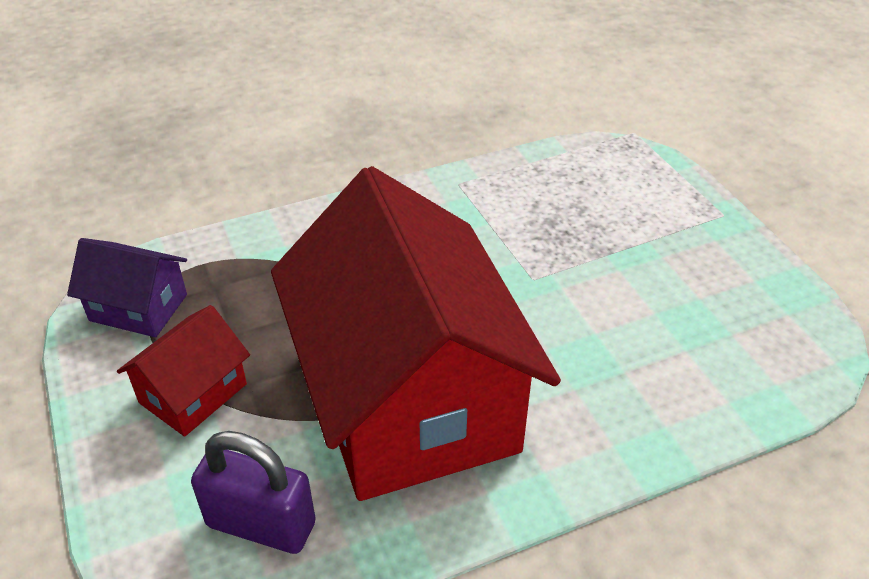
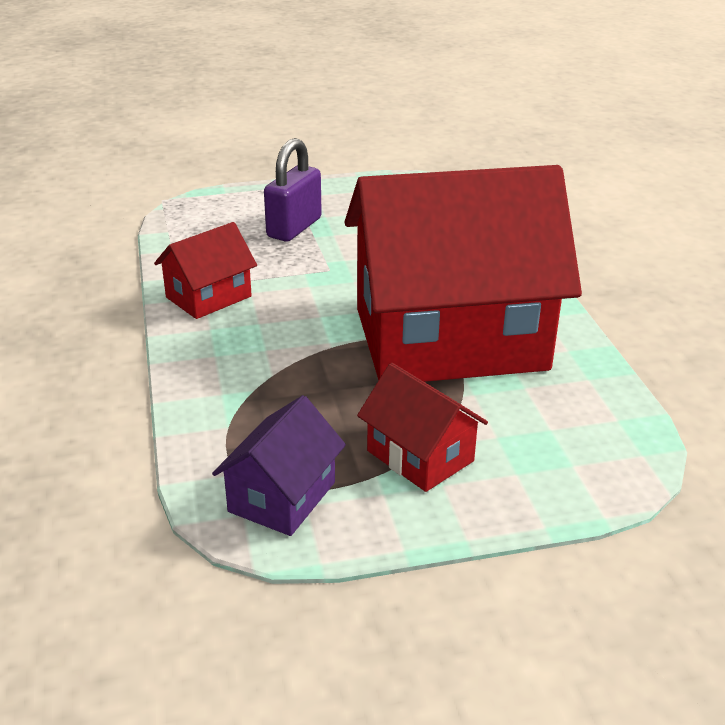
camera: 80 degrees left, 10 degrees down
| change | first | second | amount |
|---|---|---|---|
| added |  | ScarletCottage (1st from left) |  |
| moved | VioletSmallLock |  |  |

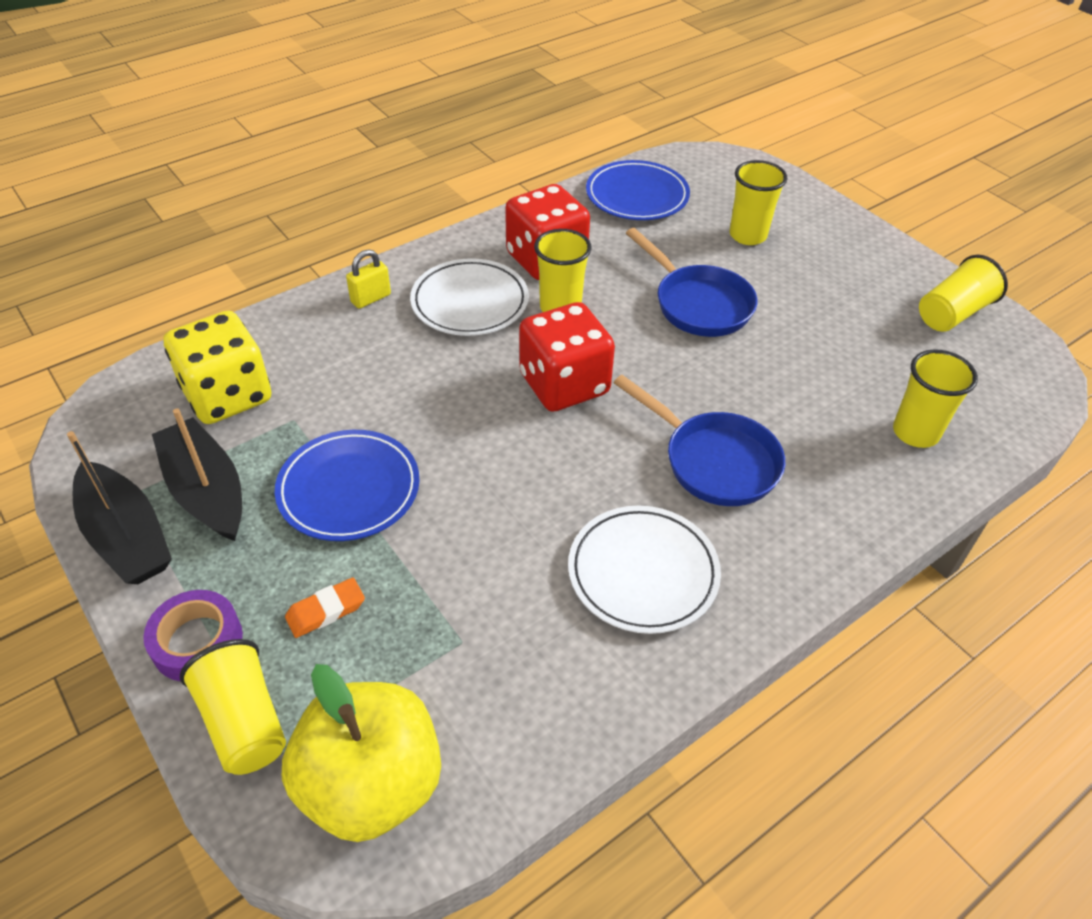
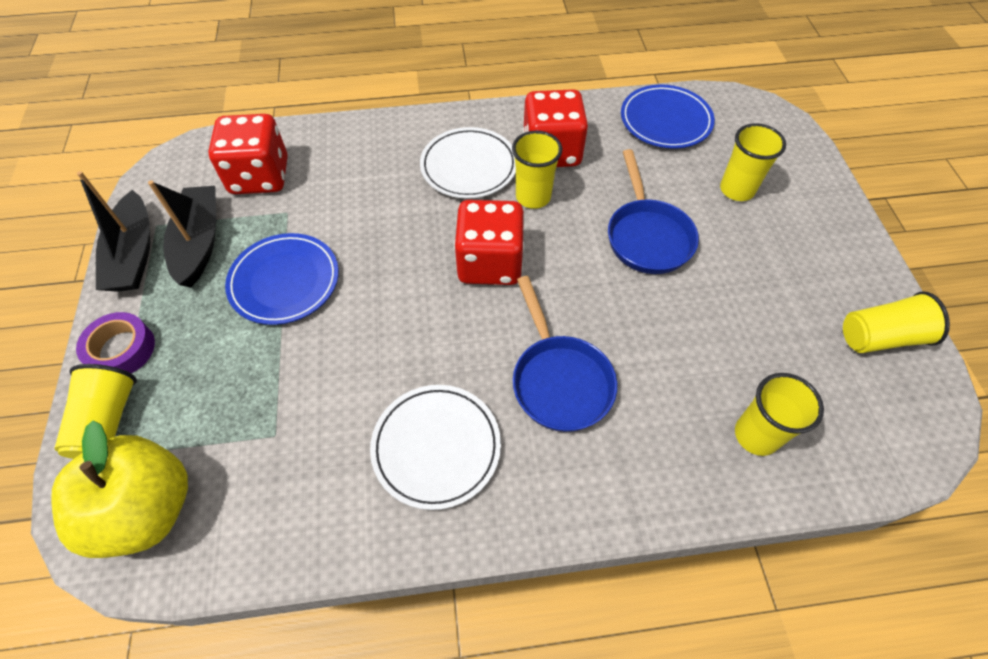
camera: 30 degrees right, 10 degrees up
| change | first | second | amount |
|---|---|---|---|
| removed | OrangeGumEraser |  |  |
| removed | YellowSmallLock |  |  |
| recoloured | YellowDie | ScarletDie (1st from left) |  |

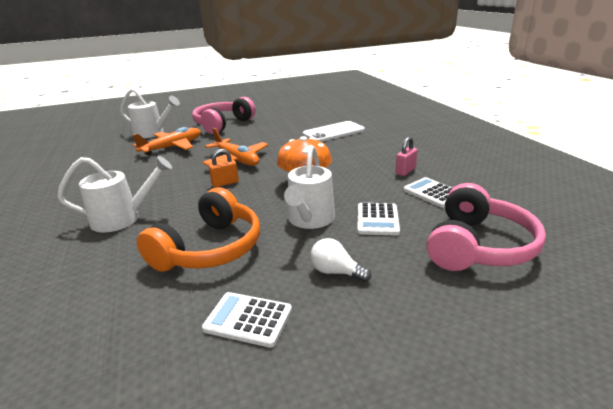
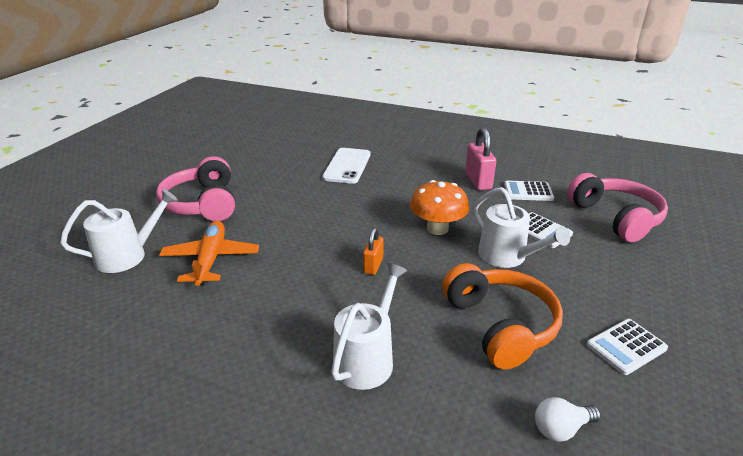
camera: 50 degrees left, 5 degrees up
| change | first | second | amount |
|---|---|---|---|
| removed | OrangeAeroplane (2nd from left) |  |  |
| moved | SnowWhiteLightBulb |  |  |
| resized | RosySmallLock |  | x1.63 |

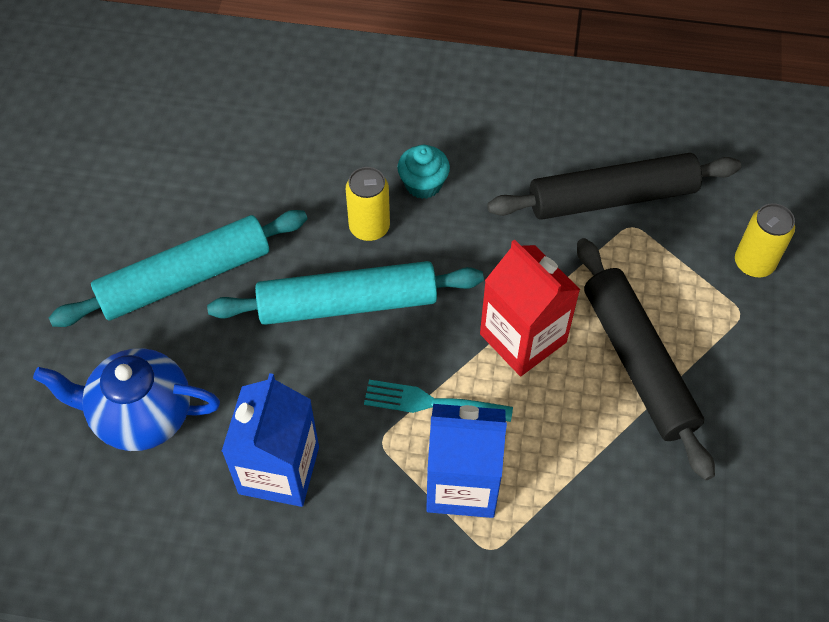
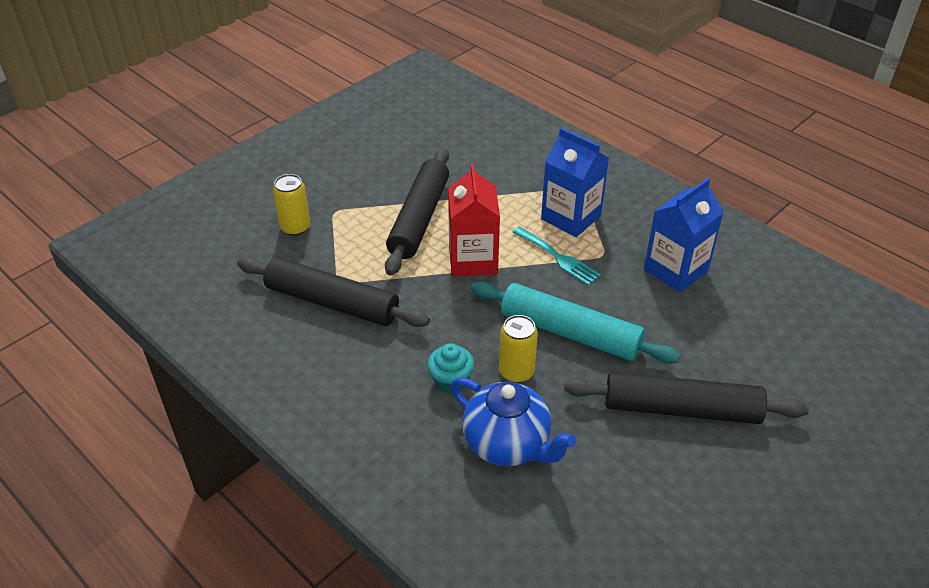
camera: 145 degrees left, 15 degrees down
| change | first | second | amount |
|---|---|---|---|
| moved | BlueChinaTeapot |  |  |
| recoloured | TurquoisePastryRoller (1st from left) | JetBlackPastryRoller (3rd from left) |  |

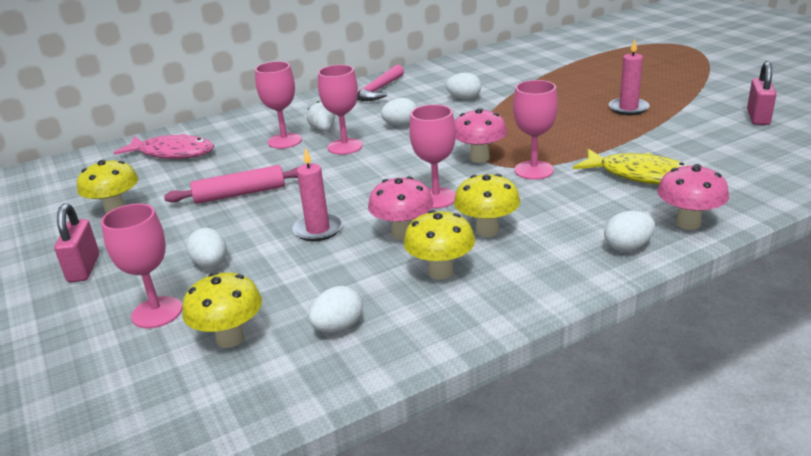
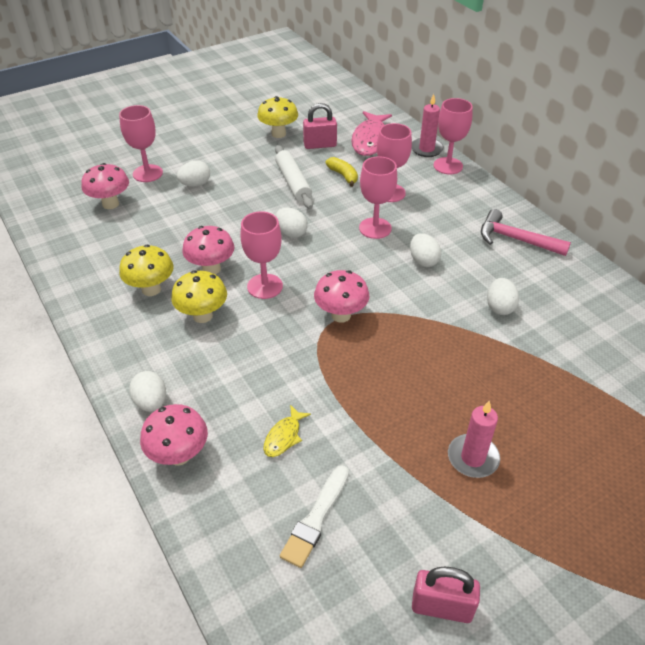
camera: 85 degrees right, 15 degrees up
| change | first | second | amount |
|---|---|---|---|
| removed | SnowWhiteToyStrawberry |  |  |
| added |  | SnowWhiteBrush |  |
| added |  | YellowBanana |  |
| moved | RosySmallLock (1st from left) |  |  |
| moved | RosyPillarCandle (1st from left) |  |  |
| moved | SnowWhiteToyEgg (2nd from left in the first image) | SnowWhiteToyEgg (3rd from left) |  |
| moved | RosyGoblet (5th from left) |  |  |
| recoloured | RosyPastryRoller | SnowWhitePastryRoller |  |
| recoloured | YellowMushroom (2nd from left) | RosyMushroom (1st from left) |  |
| resized | YellowFishFigure |  | x0.51 |

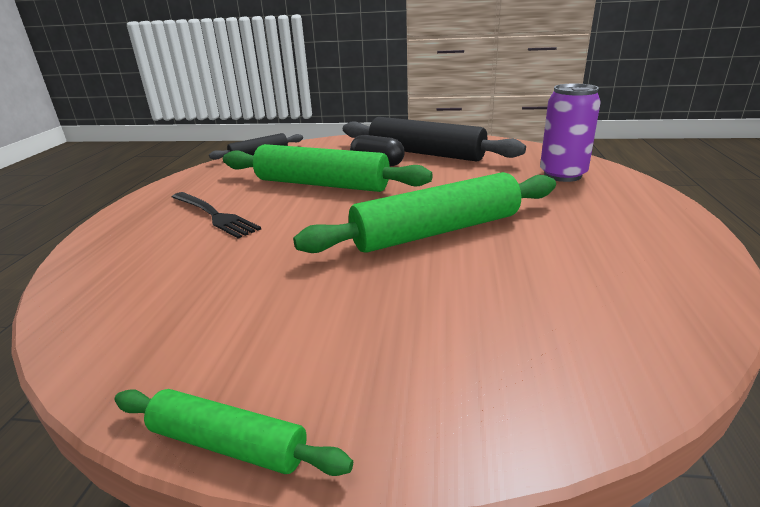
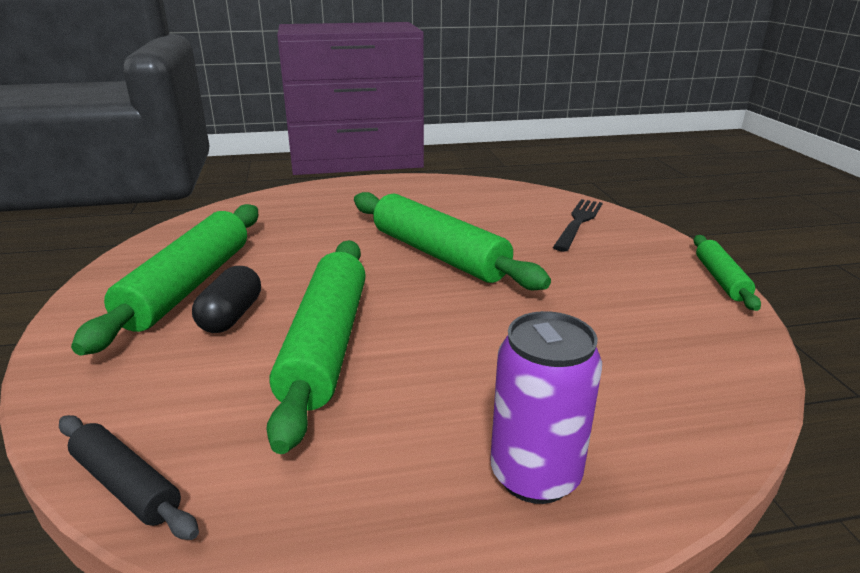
camera: 110 degrees left, 0 degrees up
| change | first | second | amount |
|---|---|---|---|
| moved | JetBlackTableFork |  |  |
| moved | VioletCan |  |  |
| recoloured | JetBlackPastryRoller (2nd from left) | LeafGreenPastryRoller (1st from left) |  |

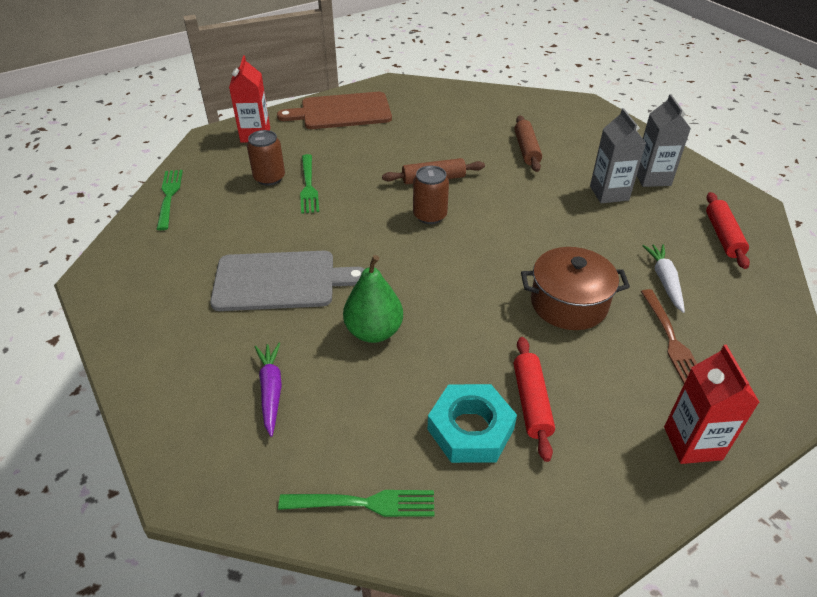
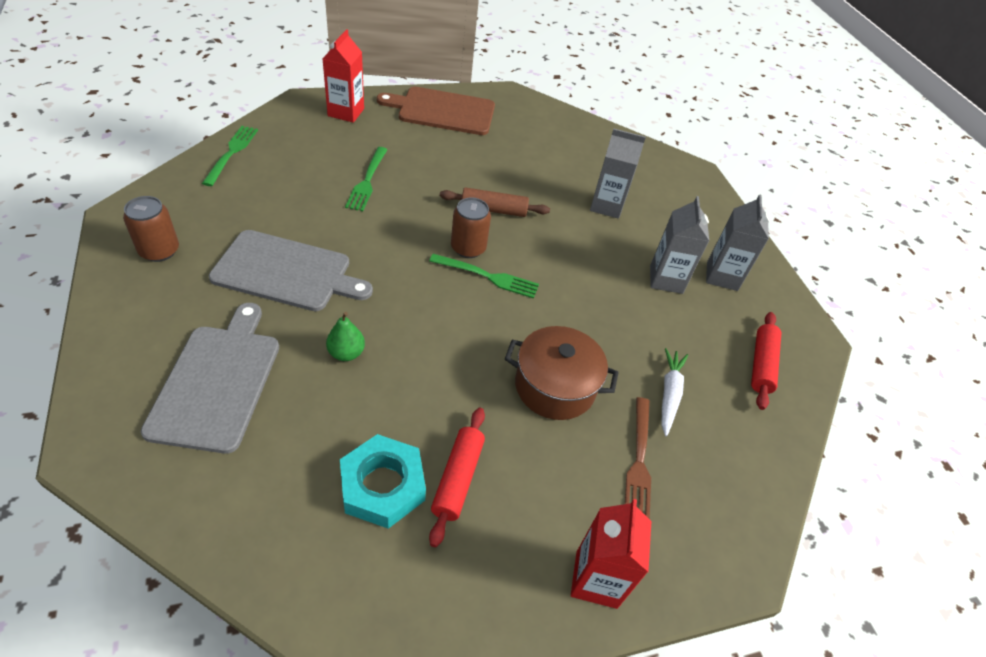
camera: 10 degrees right, 5 degrees up
| change | first | second | amount |
|---|---|---|---|
| moved | DarkBrownCan (1st from left) |  |  |
| moved | LeafGreenTableFork (3rd from left) |  |  |
| replaced | VioletRootVegetable | GrayChoppingBoard (1st from left) |  |
| replaced | DarkBrownPastryRoller (2nd from left) | GrayJuiceCarton (1st from left) |  |
| resized | LeafGreenPear |  | x0.62 |

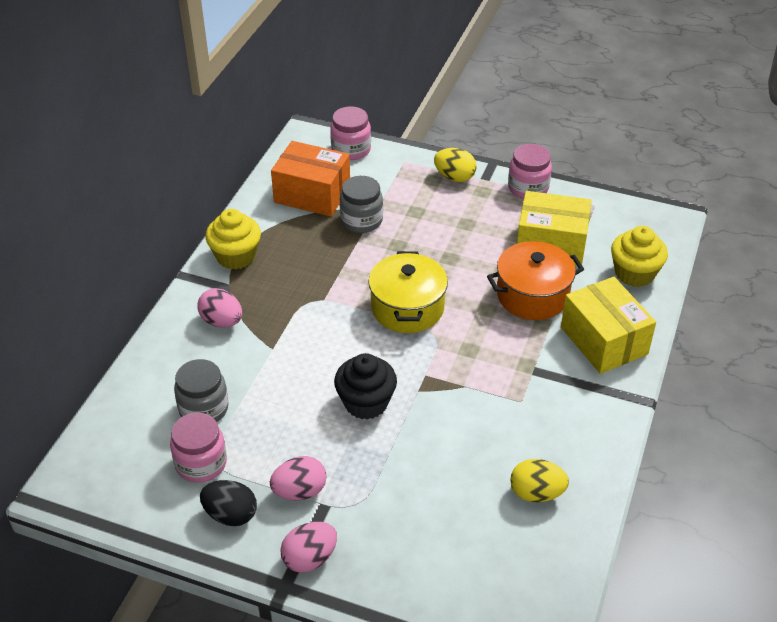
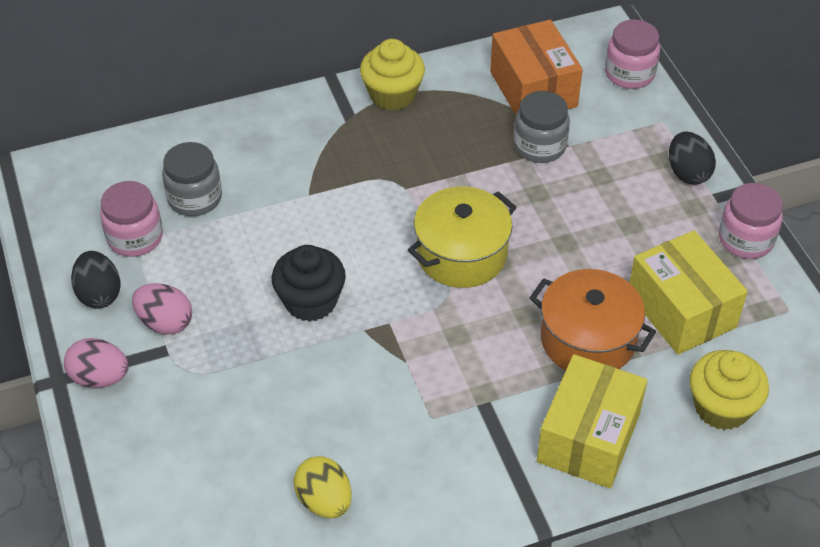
camera: 50 degrees right, 5 degrees up
| change | first | second | amount |
|---|---|---|---|
| removed | RosyToyEgg (1st from left) |  |  |
| recoloured | YellowToyEgg (1st from left) | JetBlackToyEgg (2nd from left) |  |

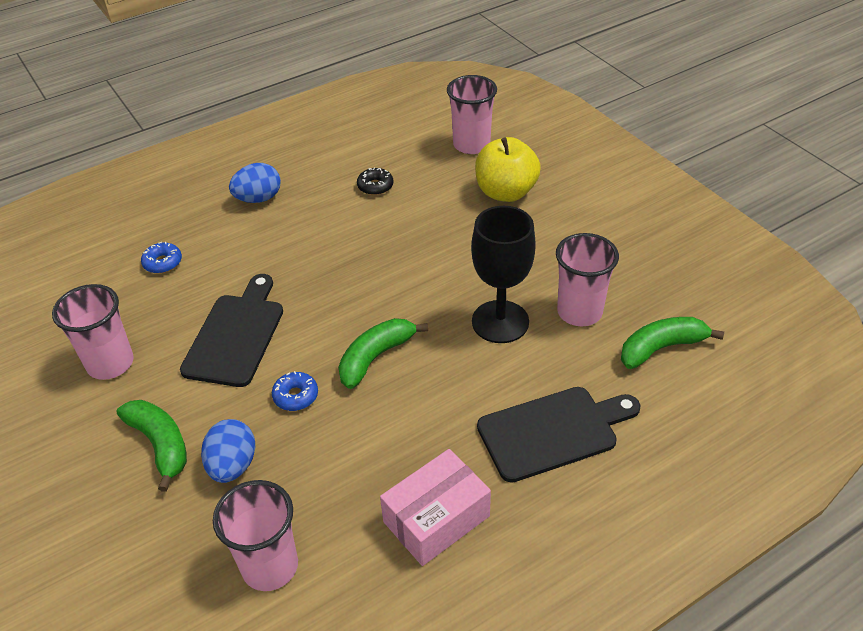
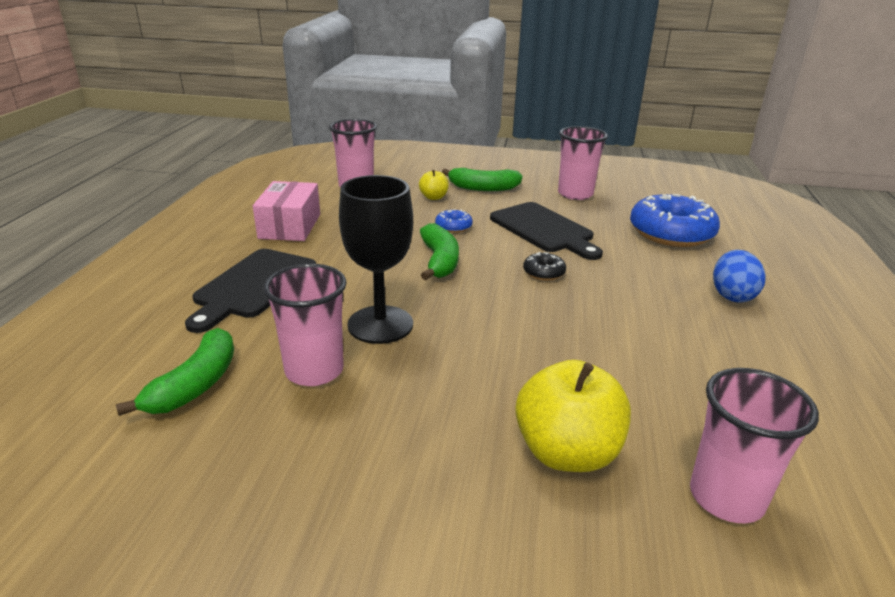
camera: 130 degrees right, 15 degrees down
| change | first | second | amount |
|---|---|---|---|
| moved | JetBlackDonut |  |  |
| replaced | BlueToyEgg (1st from left) | YellowToyApple (1st from left) |  |
| resized | BlueDonut (1st from left in the first image) | BlueDonut (2nd from left) | x2.26 |

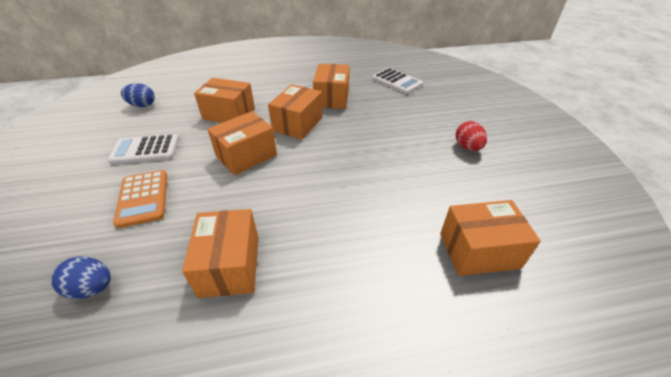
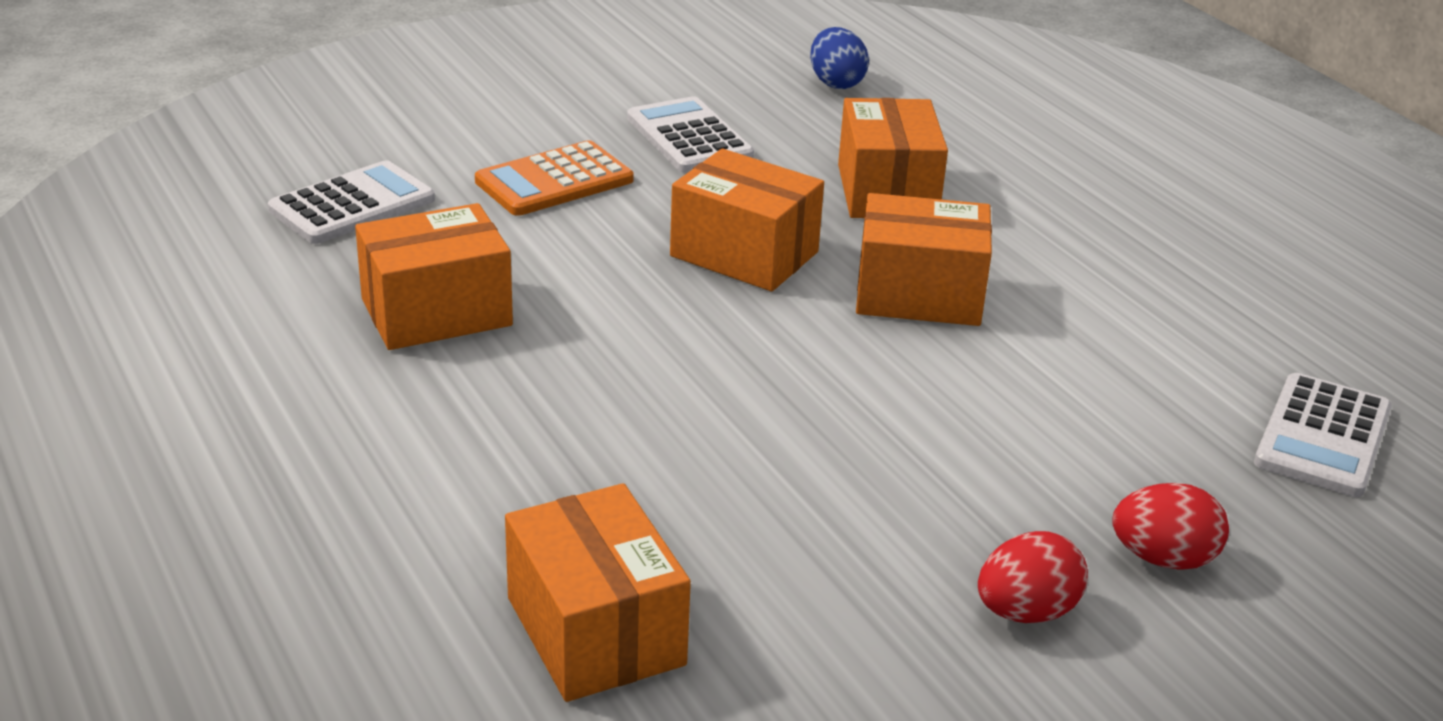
camera: 70 degrees right, 10 degrees down
| change | first | second | amount |
|---|---|---|---|
| removed | OrangeParcel (5th from left) |  |  |
| added |  | ScarletToyEgg (2nd from left) |  |
| replaced | BlueToyEgg (1st from left) | SnowWhiteCalculator (1st from left) |  |

